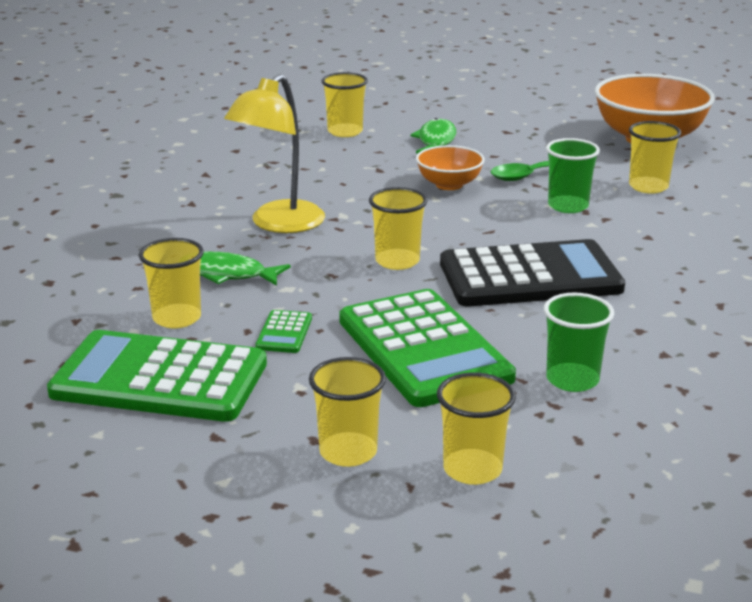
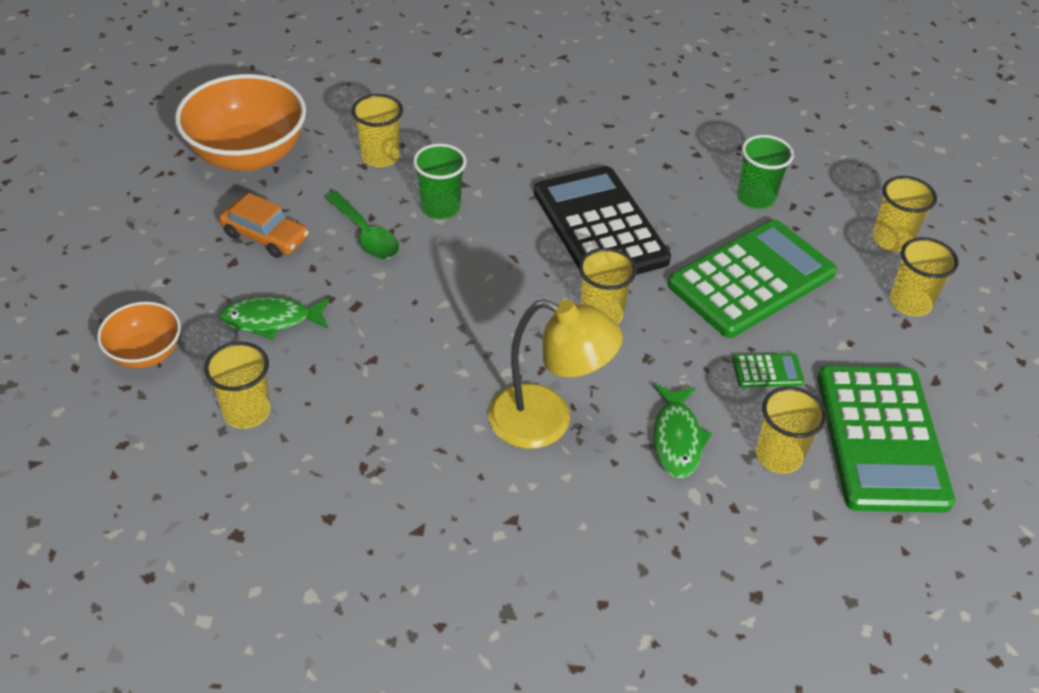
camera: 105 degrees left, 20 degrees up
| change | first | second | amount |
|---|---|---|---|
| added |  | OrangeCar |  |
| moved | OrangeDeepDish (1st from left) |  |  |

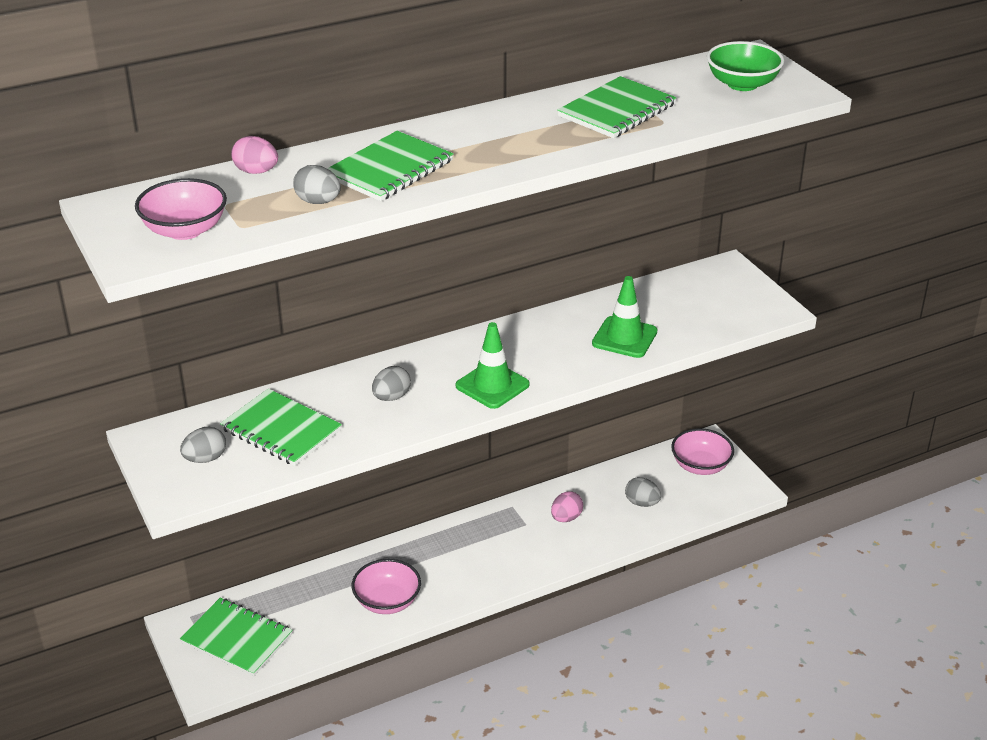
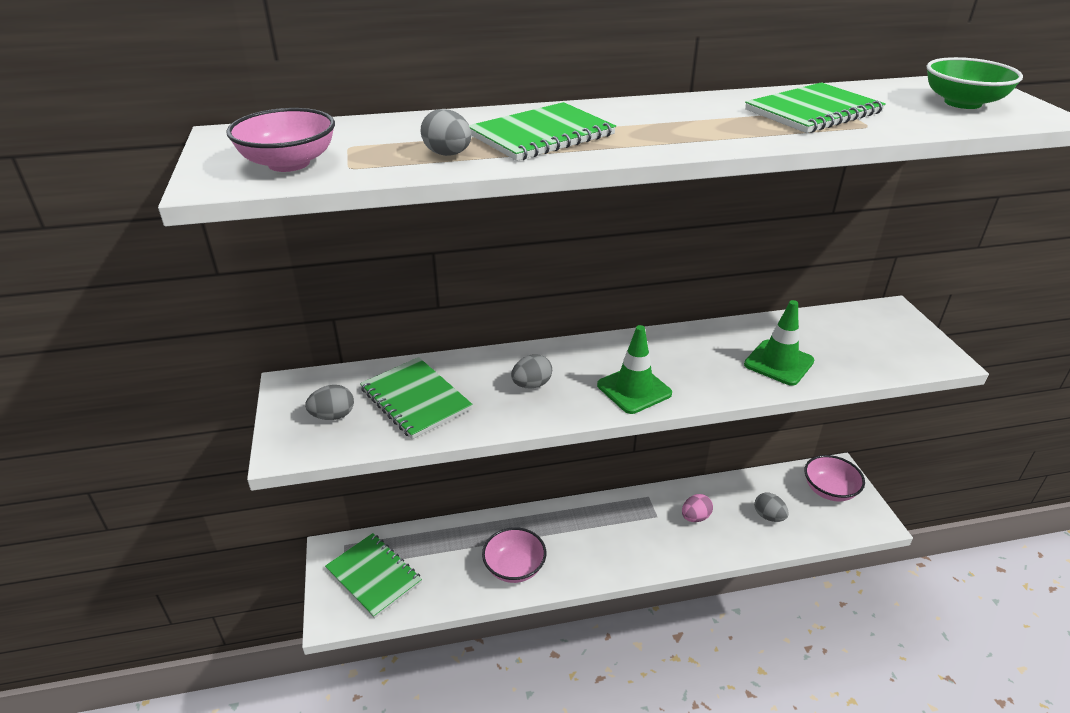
camera: 15 degrees right, 0 degrees up
| change | first | second | amount |
|---|---|---|---|
| removed | RosyToyEgg (1st from left) |  |  |

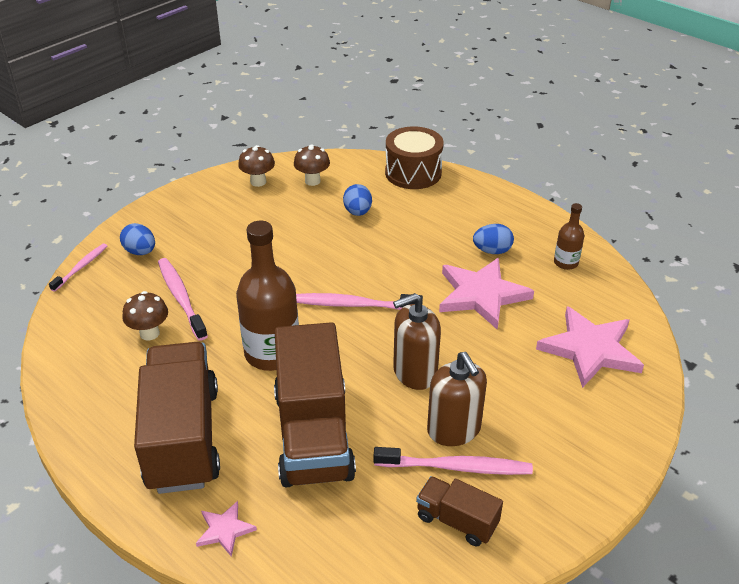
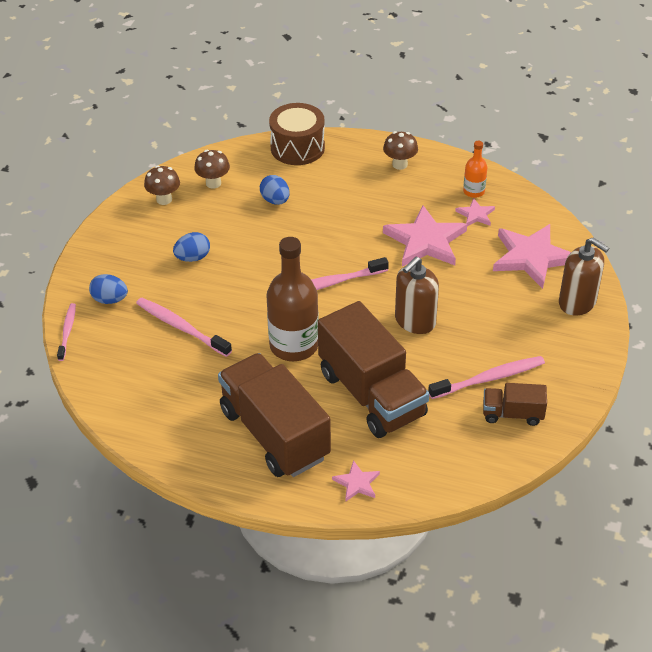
camera: 25 degrees left, 5 degrees up
| change | first | second | amount |
|---|---|---|---|
| added |  | RosyStarShape (3rd from left) |  |
| moved | DarkBrownMushroom (1st from left in the first image) | DarkBrownMushroom (3rd from left) |  |
| moved | DarkBrownSoapDispenser (2nd from left) |  |  |
| moved | BlueToyEgg (3rd from left in the first image) | BlueToyEgg (2nd from left) |  |
| recoloured | DarkBrownFlask (2nd from left) | OrangeFlask |  |

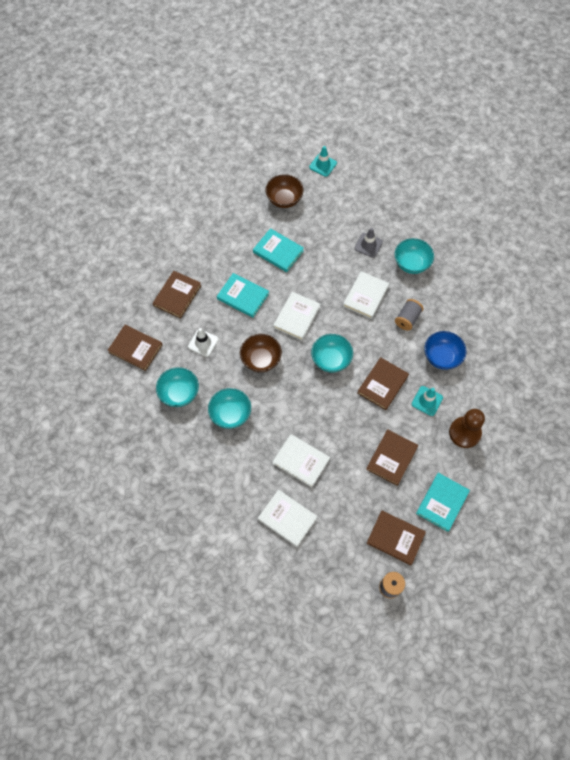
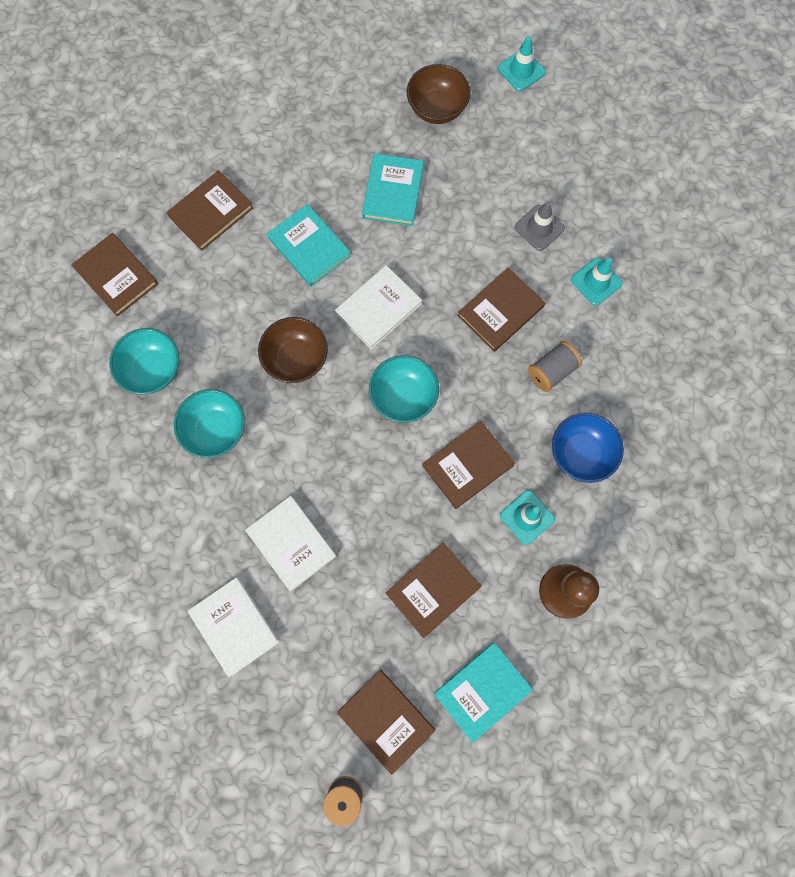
camera: 20 degrees right, 10 degrees up
| change | first | second | amount |
|---|---|---|---|
| removed | SnowWhiteSafetyCone |  |  |
| replaced | TurquoiseDeepDish (4th from left) | TurquoiseSafetyCone (3rd from left) |  |
| recoloured | SnowWhiteBook (4th from left) | DarkBrownBook (6th from left) |  |
| turned | TurquoiseBook (2nd from left) |  | 45 degrees clockwise |

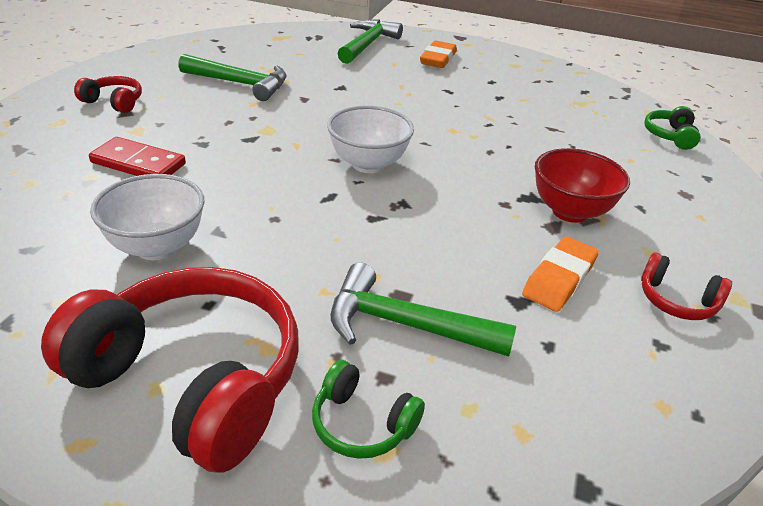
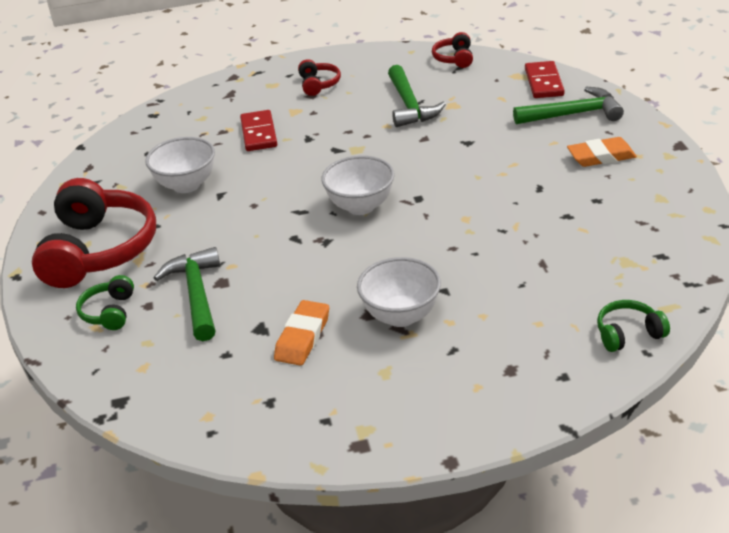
camera: 65 degrees right, 0 degrees up
| change | first | second | amount |
|---|---|---|---|
| added |  | ScarletDomino (2nd from left) |  |
| moved | ScarletHeadset (3rd from left) |  |  |
| recoloured | ScarletDeepDish | SnowWhiteDeepDish (3rd from left) |  |
| turned | OrangeGumEraser (2nd from left in the first image) | OrangeGumEraser (1st from left) | 75 degrees counterclockwise |

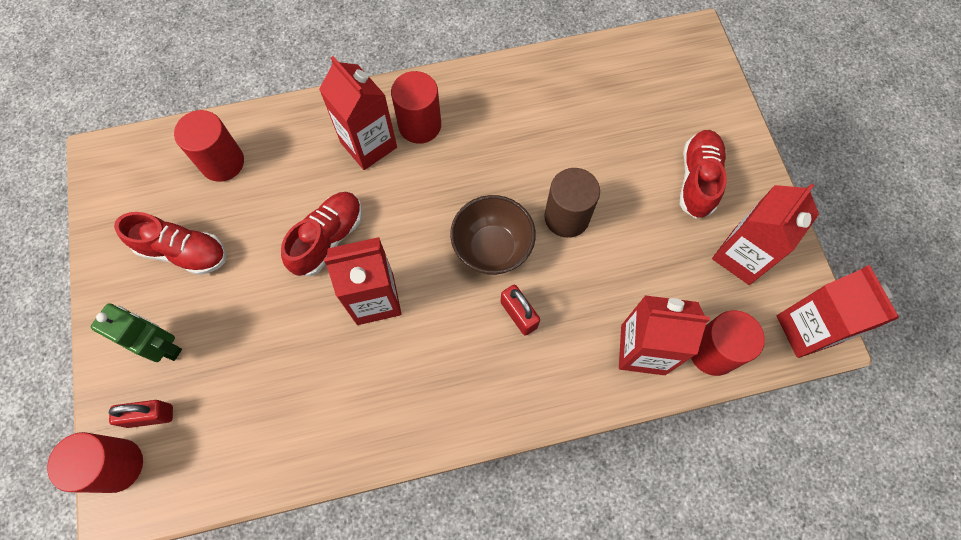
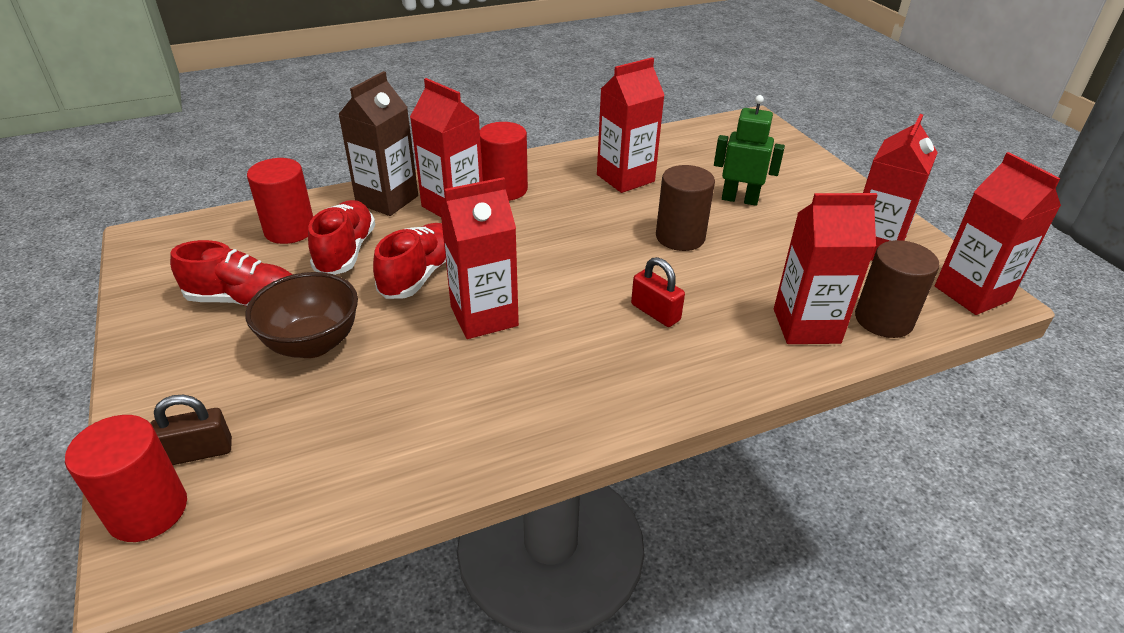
camera: 10 degrees left, 30 degrees down
| change | first | second | amount |
|---|---|---|---|
| added |  | DarkBrownJuiceCarton |  |
| added |  | ScarletJuiceCarton (3rd from left) |  |
| moved | LeafGreenRobotFigure |  |  |
| moved | DarkBrownDeepDish |  |  |
| moved | ScarletLaceUpShoe (3rd from left in the first image) | ScarletLaceUpShoe (2nd from left) |  |
| recoloured | ScarletSmallLock (1st from left) | DarkBrownSmallLock |  |
| recoloured | ScarletCylinder (4th from left) | DarkBrownCylinder (2nd from left) |  |

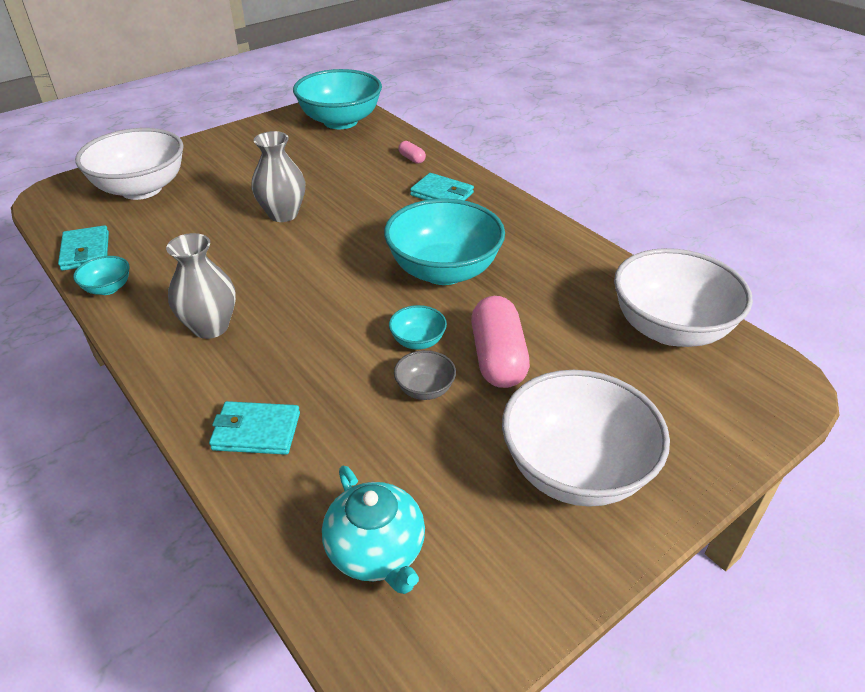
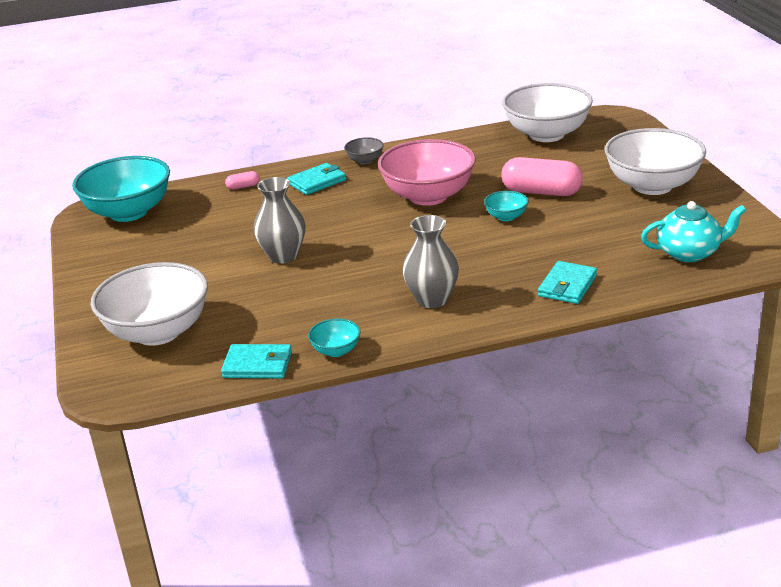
camera: 65 degrees left, 10 degrees down
| change | first | second | amount |
|---|---|---|---|
| moved | GrayDeepDish |  |  |
| recoloured | TurquoiseDeepDish (4th from left) | RosyDeepDish |  |

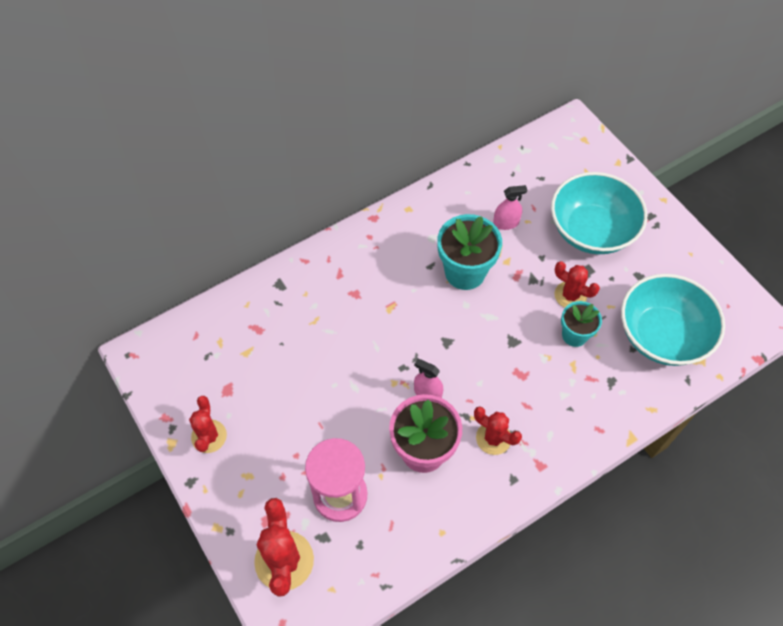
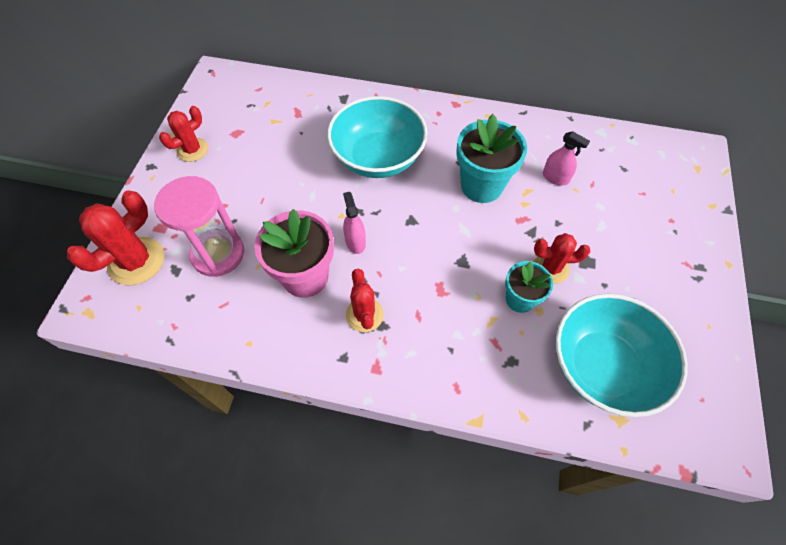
camera: 45 degrees right, 0 degrees up
| change | first | second | amount |
|---|---|---|---|
| moved | TurquoiseDeepDish (1st from left) |  |  |
| turned | ScarletPricklyPlant (4th from left) |  | 75 degrees counterclockwise |

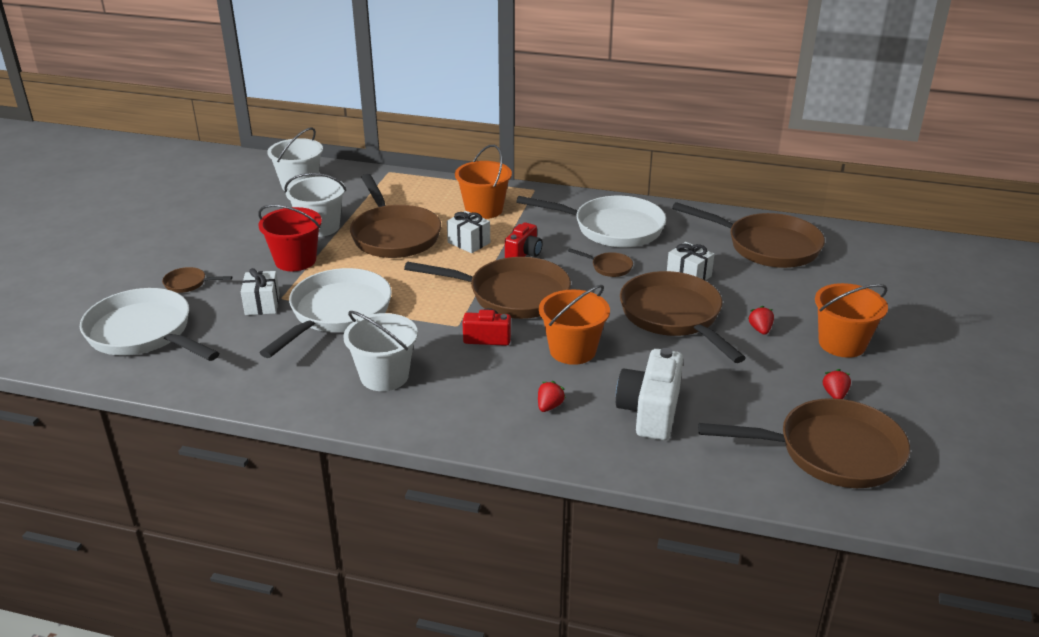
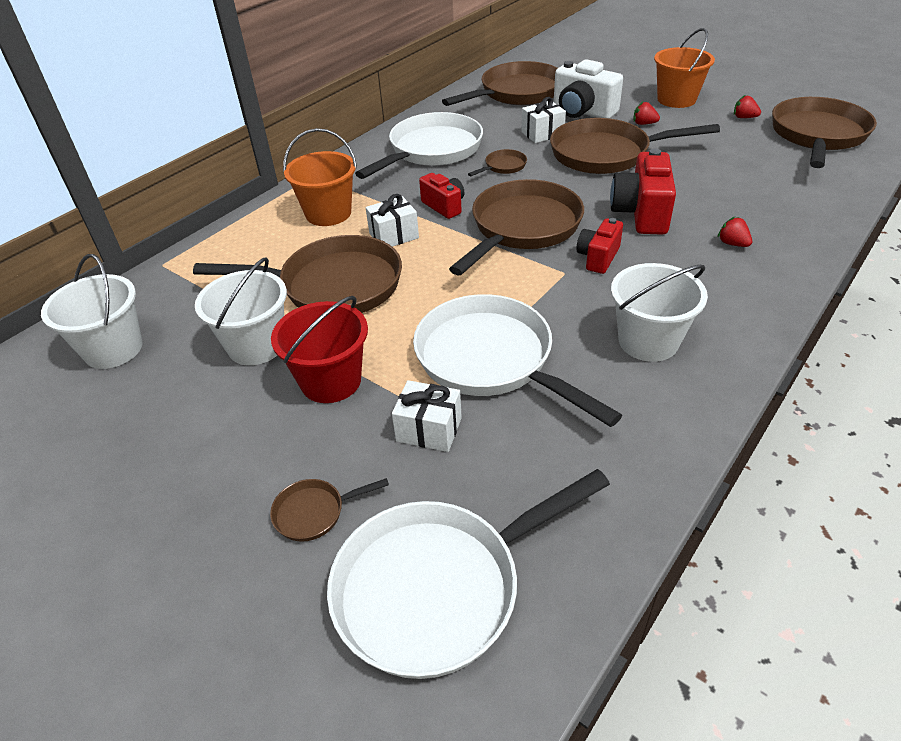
camera: 65 degrees left, 10 degrees up
| change | first | second | amount |
|---|---|---|---|
| moved | SnowWhitePhotoCamera |  |  |
| replaced | OrangeBucket (2nd from left) | ScarletPhotoCamera (3rd from left) |  |
| turned | DarkBrownFryingPan (1st from left in the first image) | DarkBrownFryingPan (2nd from left) | 45 degrees clockwise |

